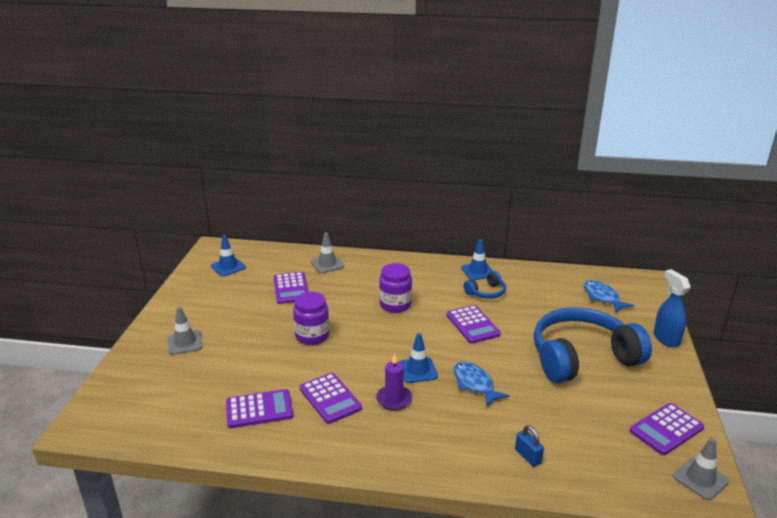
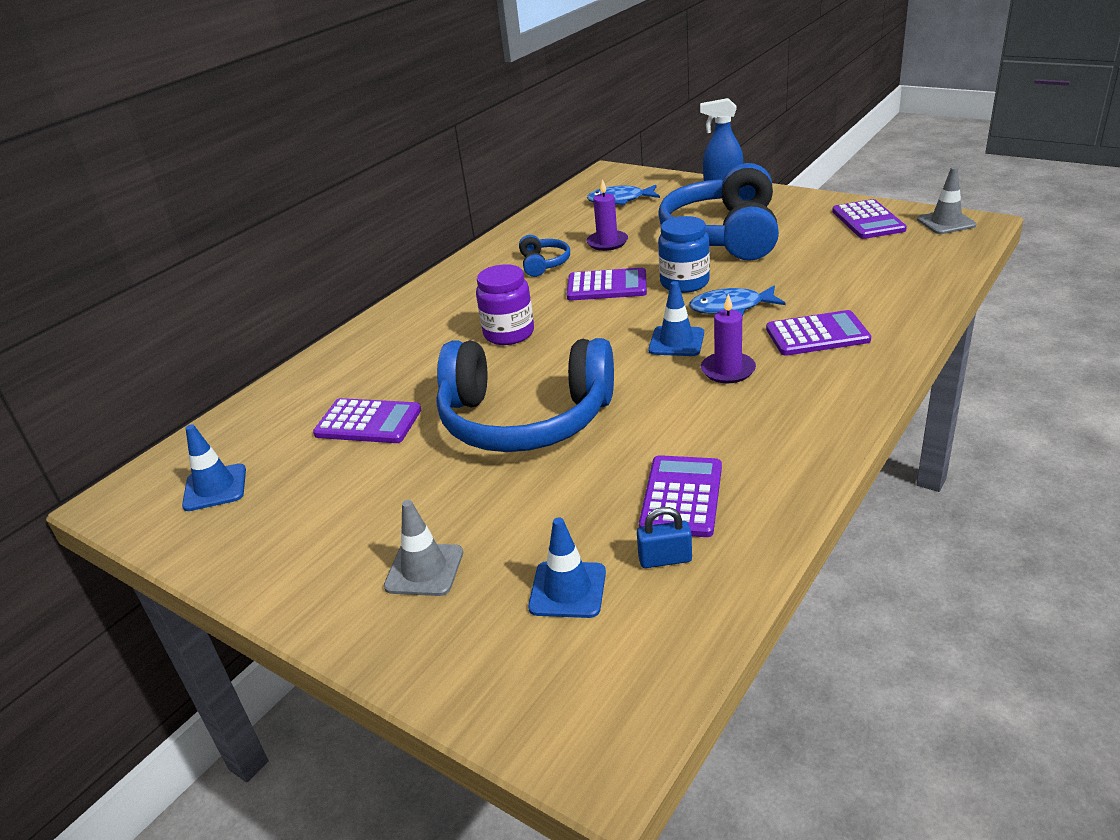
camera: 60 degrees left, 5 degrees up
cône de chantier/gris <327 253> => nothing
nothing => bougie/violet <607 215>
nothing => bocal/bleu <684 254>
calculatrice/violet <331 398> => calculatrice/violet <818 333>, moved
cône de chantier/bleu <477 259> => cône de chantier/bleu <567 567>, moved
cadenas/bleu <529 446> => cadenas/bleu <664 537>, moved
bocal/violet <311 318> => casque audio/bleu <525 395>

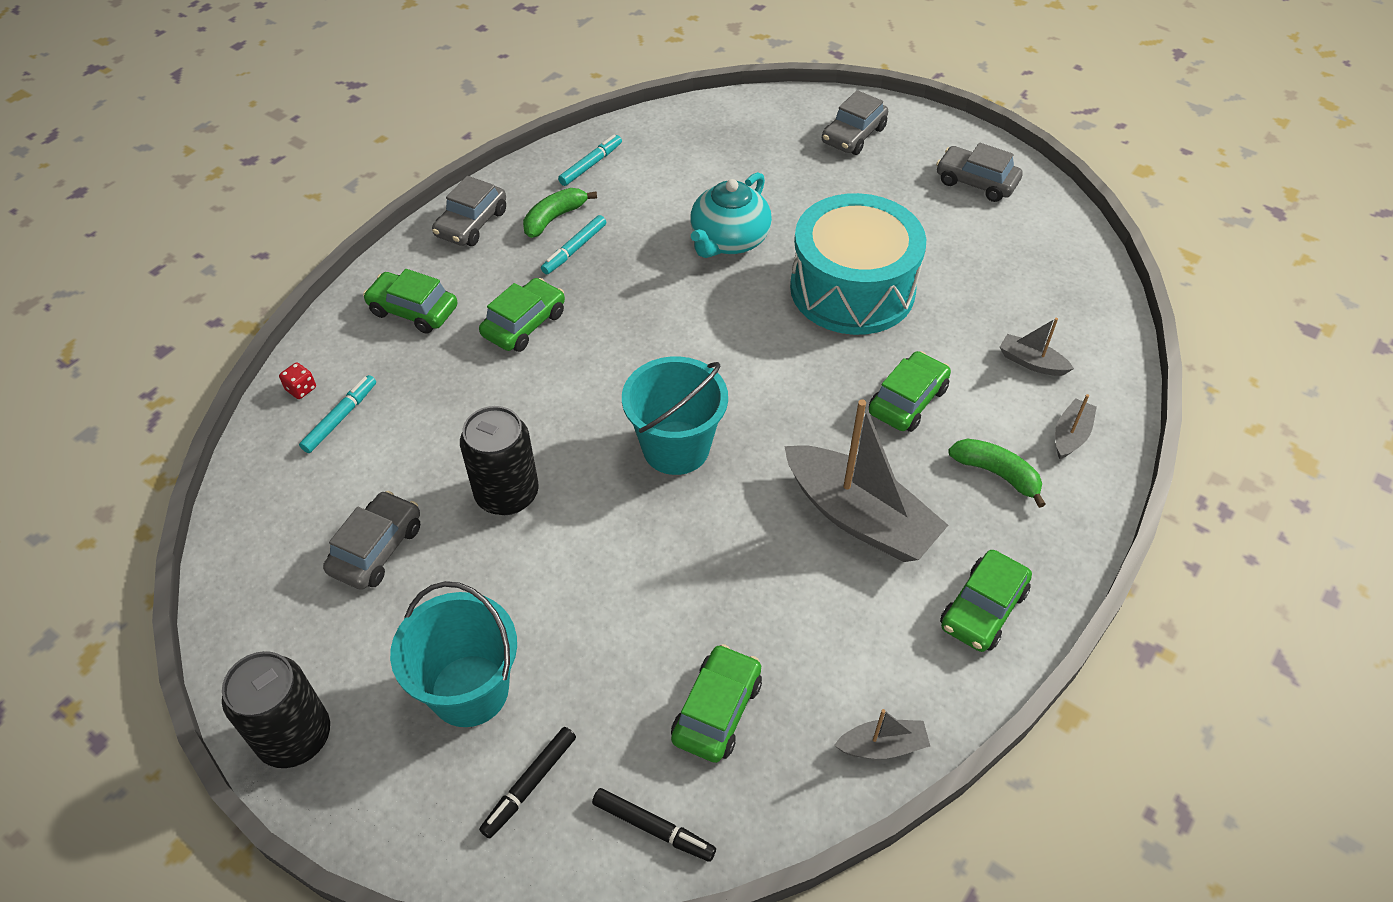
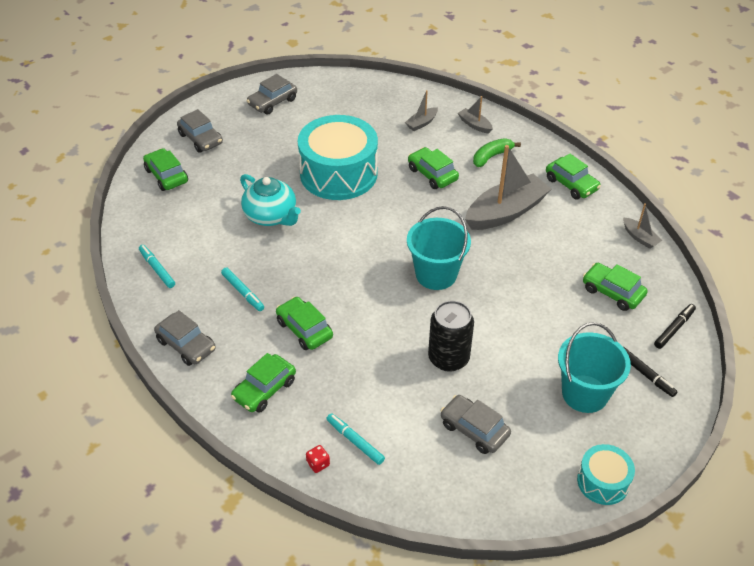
camera: 75 degrees left, 5 degrees down
banane/vert <560 213> => nothing
nothing => voiture/vert <165 169>
canette/noir <276 709> => tambour/turquoise <606 474>
bateau/gris <882 734> => bateau/gris <643 226>, 135 degrees clockwise

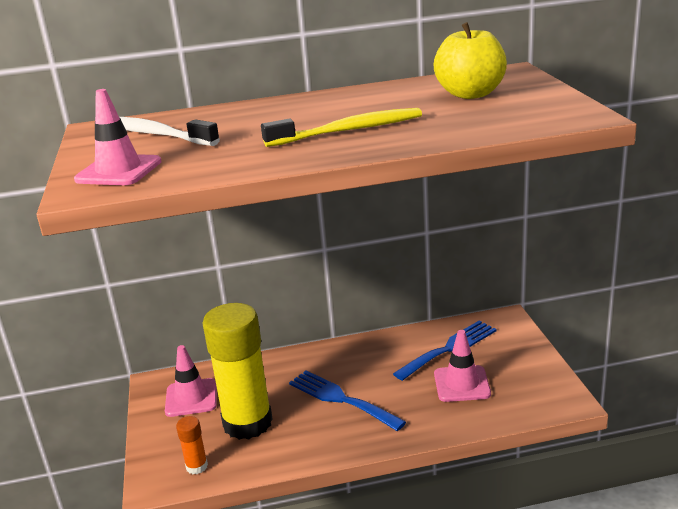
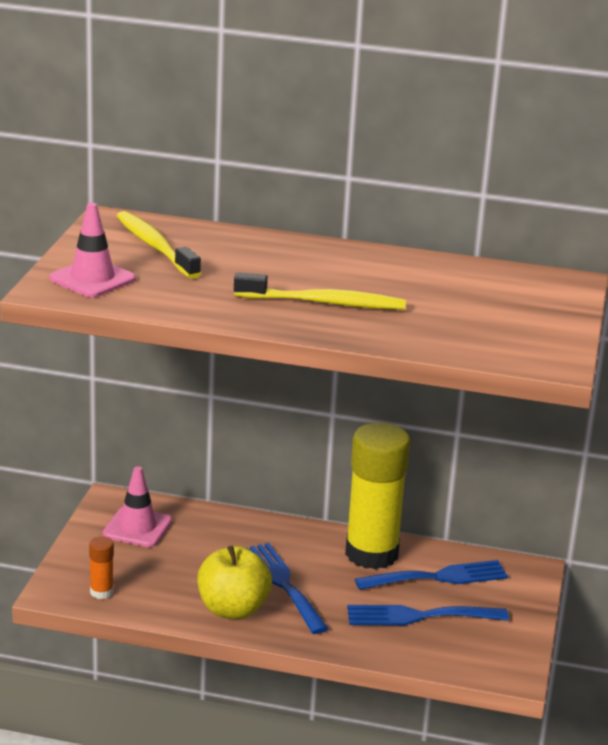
camera: 20 degrees right, 0 degrees up
bâton de colle/jaune <237 371> => bâton de colle/jaune <377 496>, moved
pomme/jaune <470 60> => pomme/jaune <235 582>, moved
cône de chantier/rose <462 366> => fourchette/bleu <428 615>
brosse à dents/blanc <170 131> => brosse à dents/jaune <159 245>

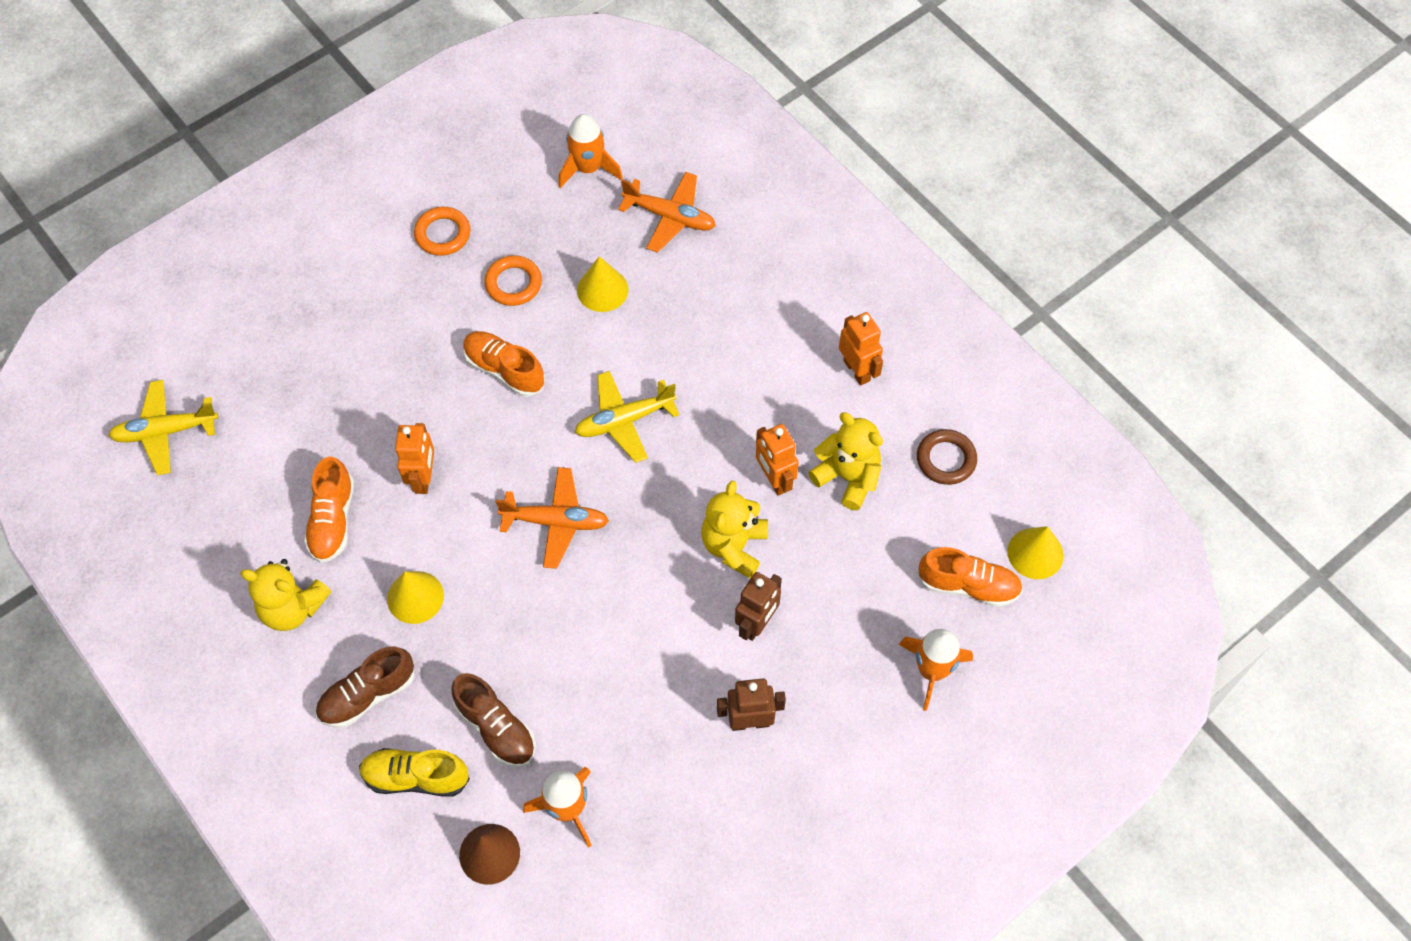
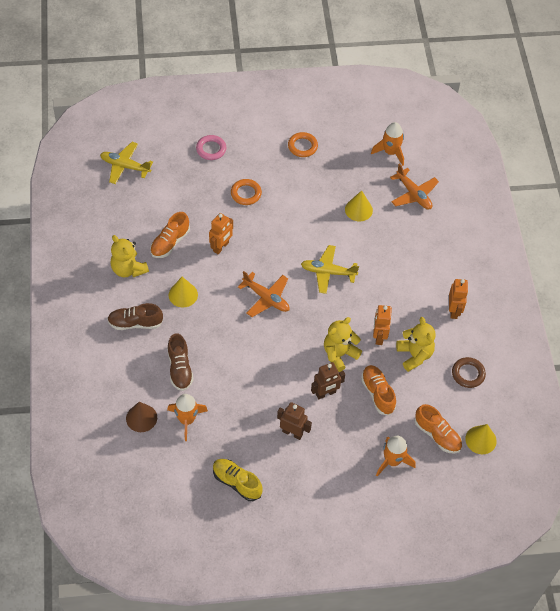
camera: 30 degrees right, 5 degrees down
nothing => anneau/rose <211 147>
chaussure/jaune <414 772> => chaussure/jaune <237 480>, moved
chaussure/orange <504 364> => chaussure/orange <378 390>, moved
anneau/orange <513 280> => anneau/orange <246 192>, moved

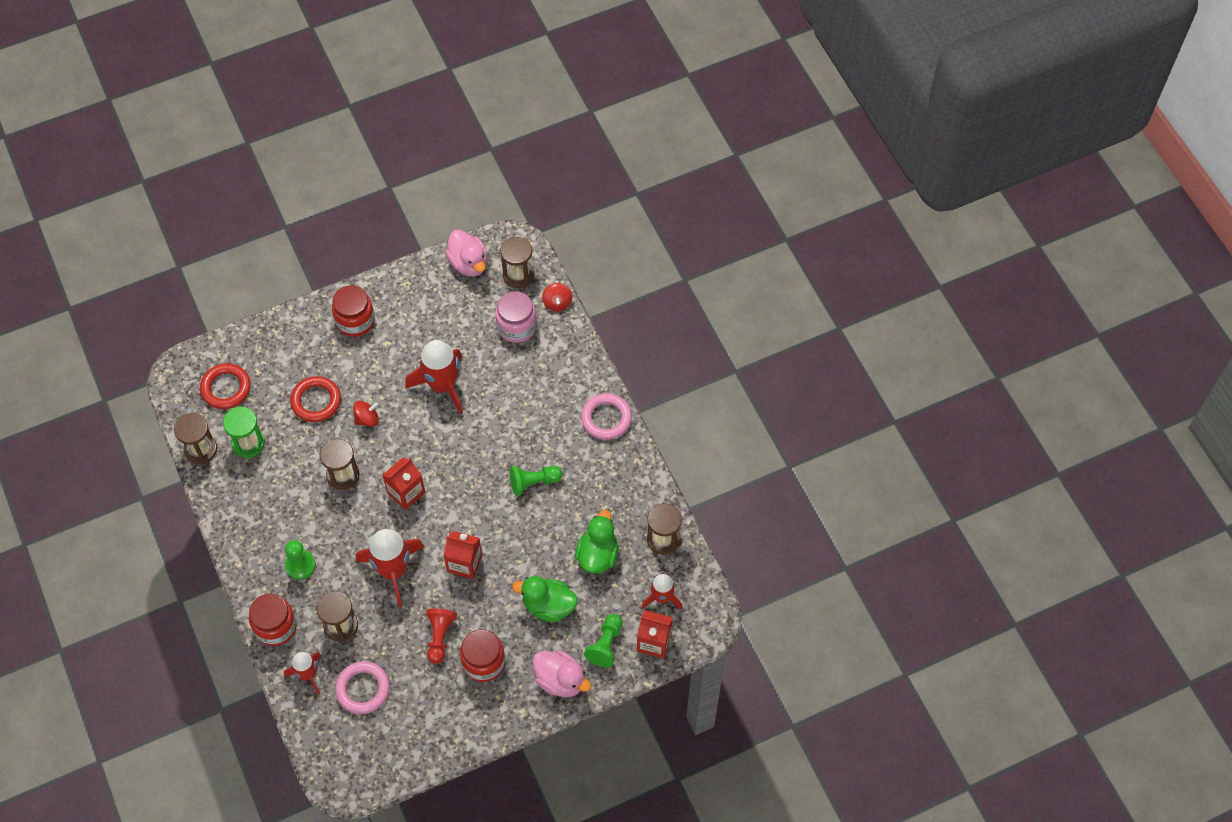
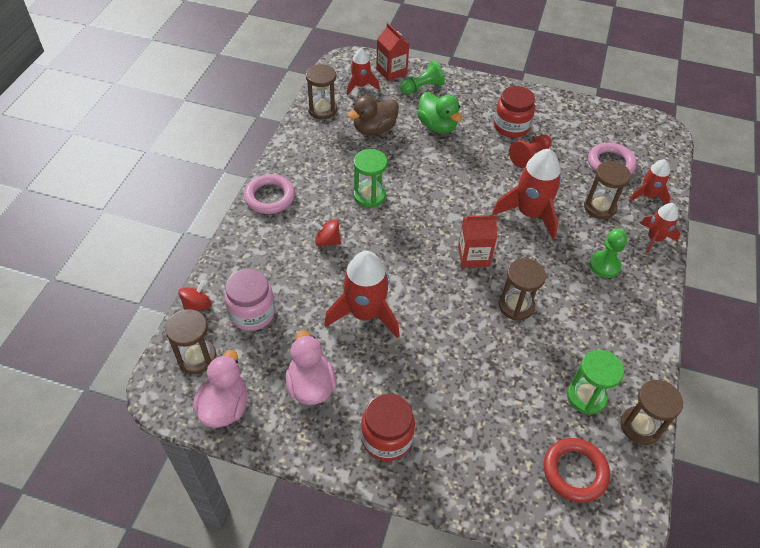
camera: 140 degrees left, 10 degrees down
anneau/rouge <315 399> => nothing
brique de lait/rouge <463 555> => nothing
toupie/rouge <366 414> => toupie/rouge <326 233>, moved
canard/rose <561 673> => canard/rose <310 367>, moved
bocal/rouge <273 620> => fusée/rouge <660 228>
pion/vert <536 481> => sablier/vert <370 178>
canard/vert <597 542> => canard/marron <373 116>

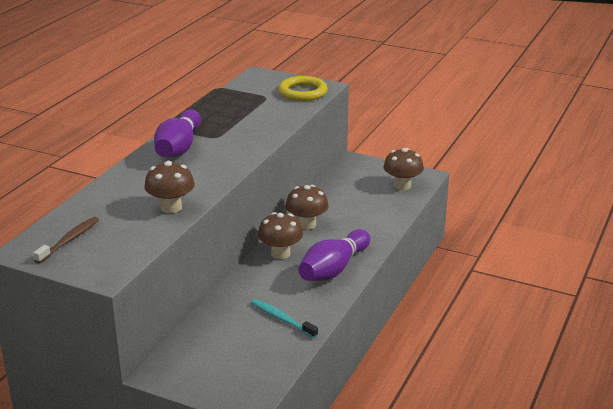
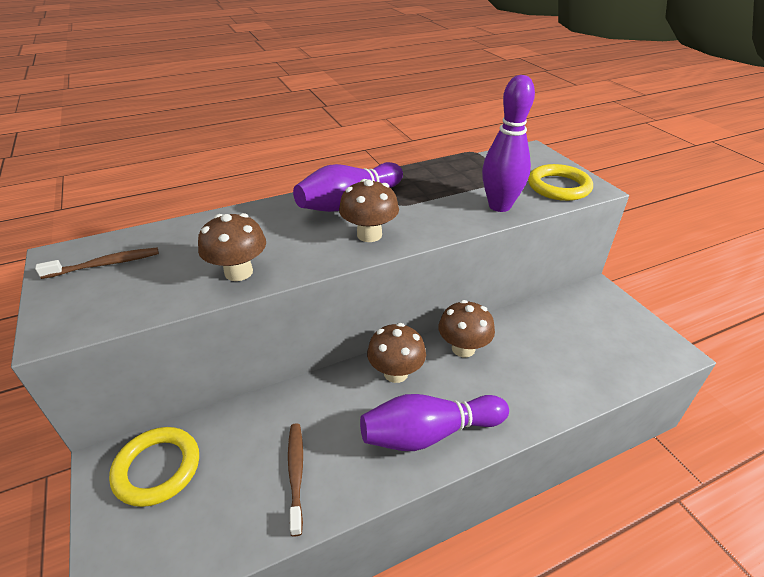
camera: 40 degrees right, 10 degrees up
nothing => anneau/jaune <154 467>
nothing => quille/violet <508 143>
champignon/marron <403 169> => champignon/marron <369 210>, moved
brosse à dents/turquoise <284 318> => brosse à dents/marron <295 480>

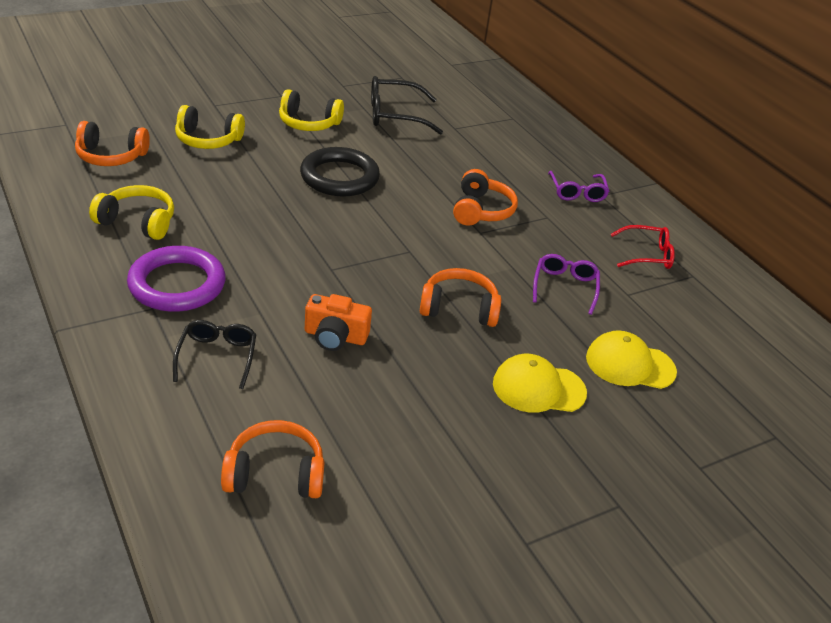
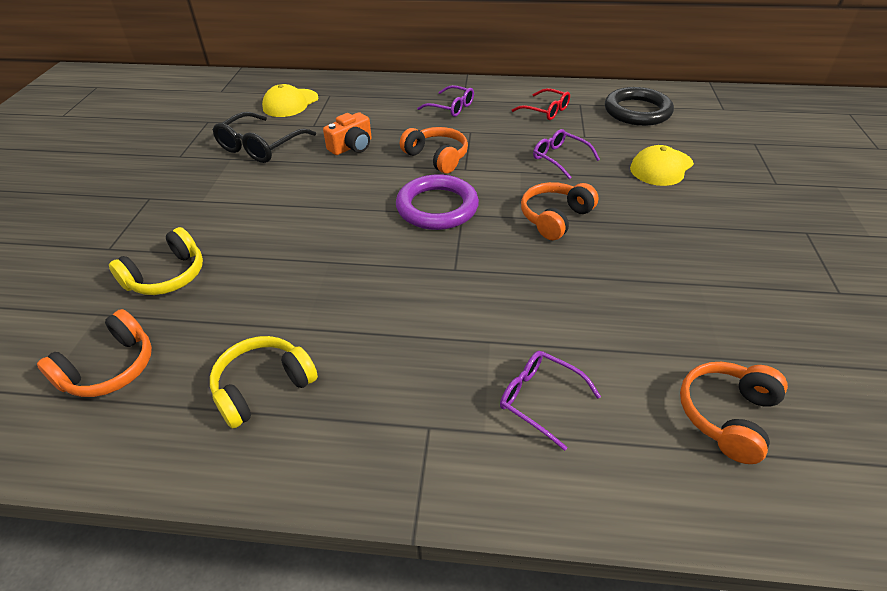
camera: 50 degrees left, 5 degrees up
casque audio/jaune <311 110> => nothing
anneau/violet <176 279> => anneau/violet <437 202>, moved
anneau/noir <340 172> => anneau/noir <639 106>, moved
appareil photo/orange <338 322> => appareil photo/orange <347 133>, moved
casquette/jaune <540 383> => casquette/jaune <290 100>, moved
lunettes/noir <214 354> => lunettes/violet <550 401>
lunettes/rouge <643 247> => lunettes/rouge <541 104>, 90 degrees clockwise

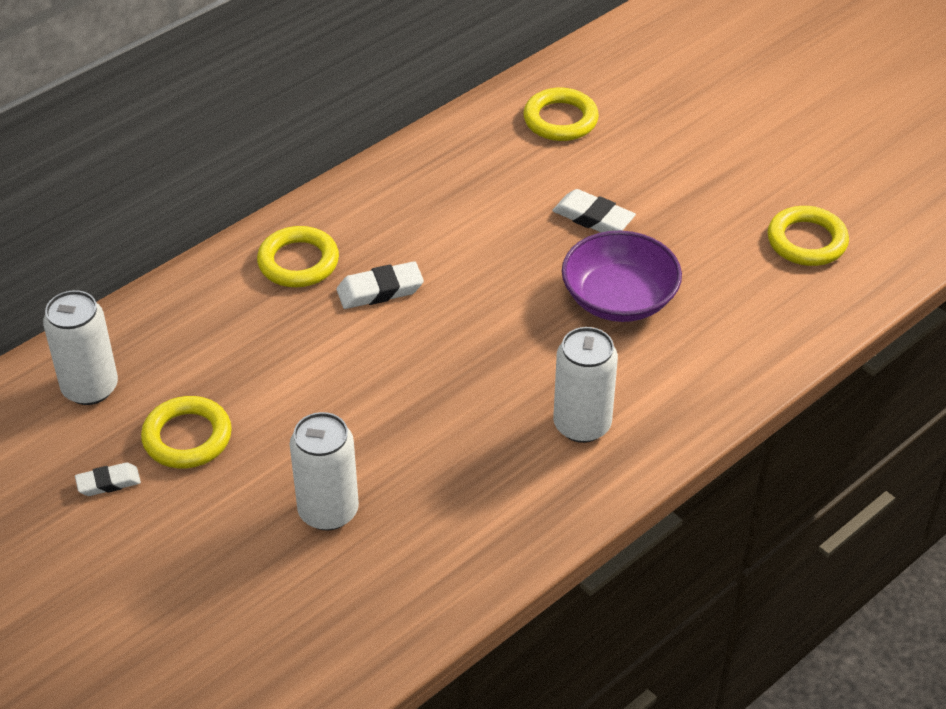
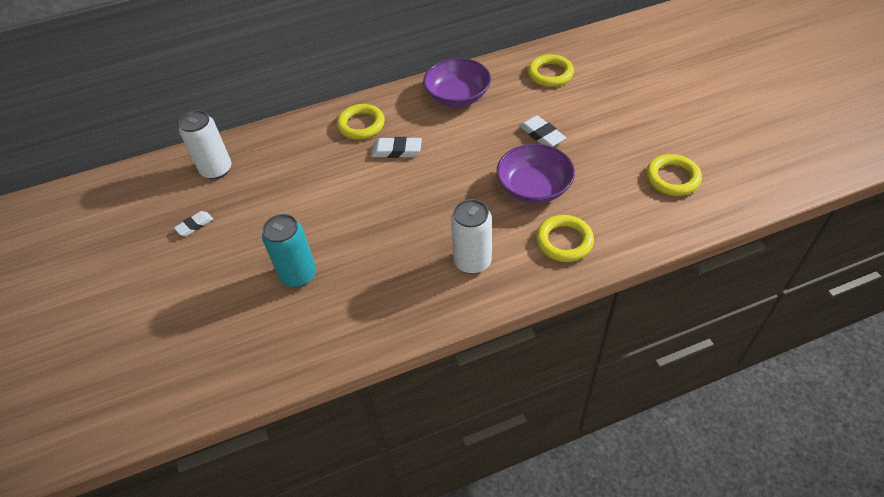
camera: 25 degrees right, 5 degrees up
nothing => bol/violet <457 82>
anneau/jaune <186 432> => anneau/jaune <565 238>, moved
canette/blanc <324 471> => canette/turquoise <289 250>
gomme/blanc <108 479> => gomme/blanc <193 223>, 45 degrees counterclockwise

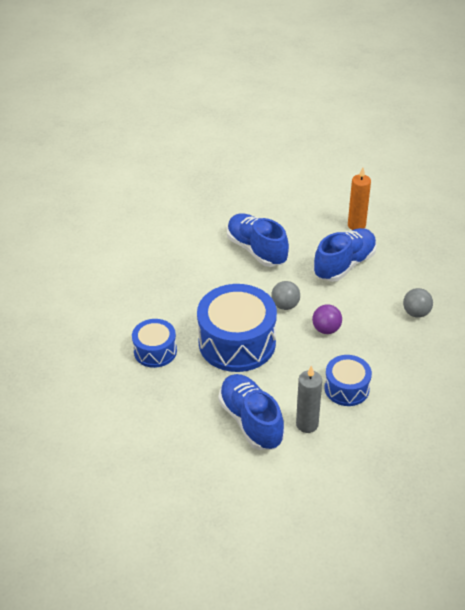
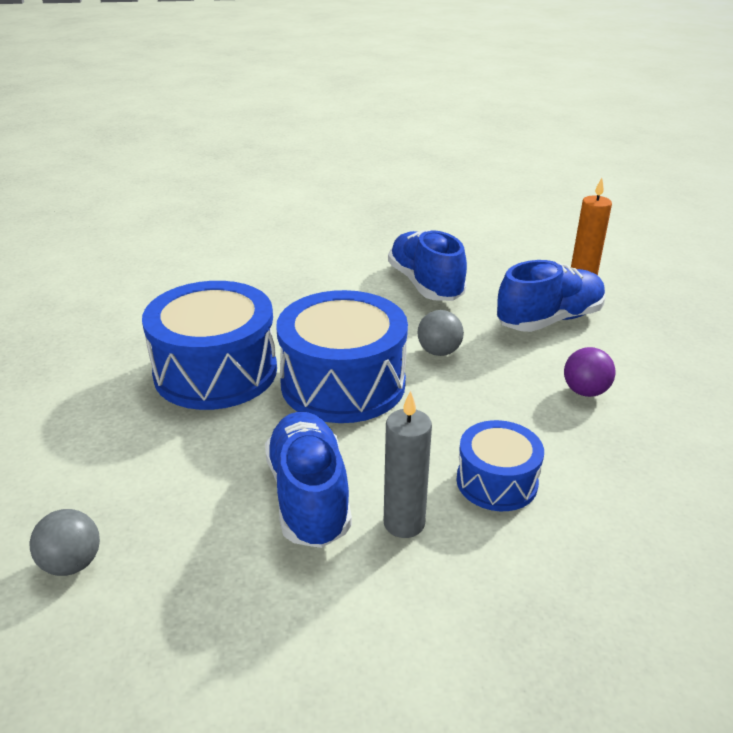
camera: 15 degrees right, 10 degrees down
balle/violet <327 319> => balle/violet <589 372>, moved
balle/gris <418 303> => balle/gris <64 542>, moved
tambour/bleu <154 343> => tambour/bleu <209 345>, x1.81

